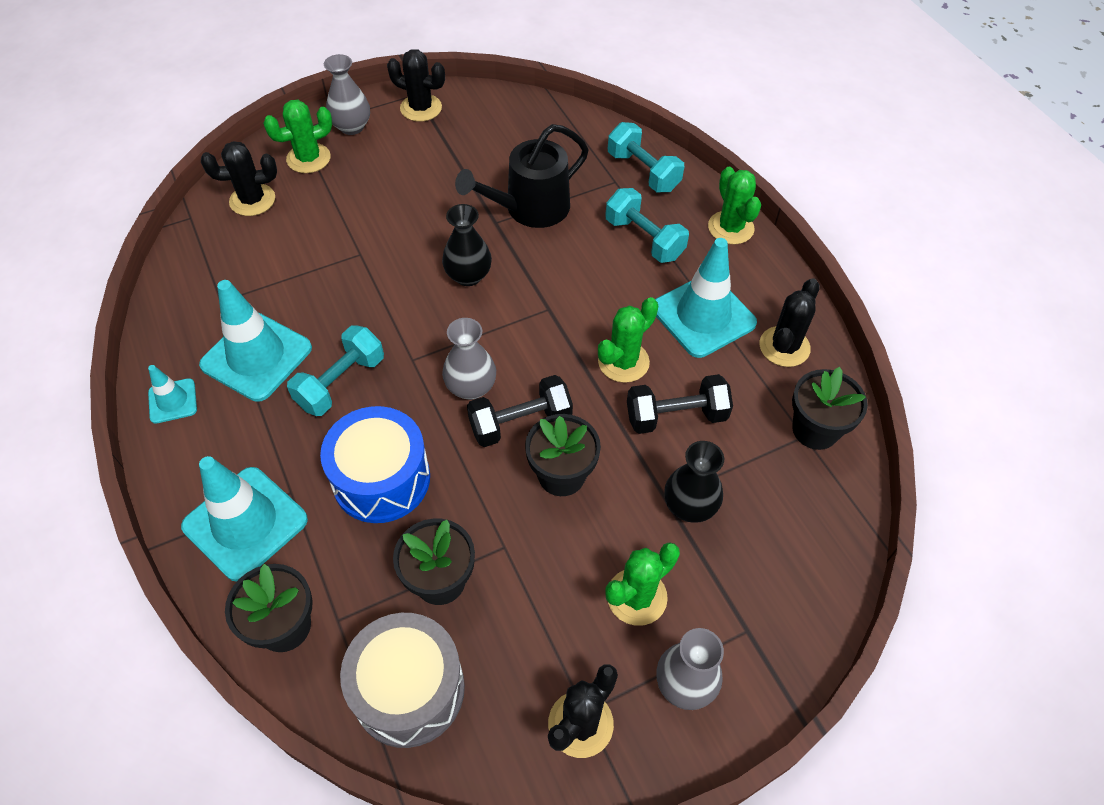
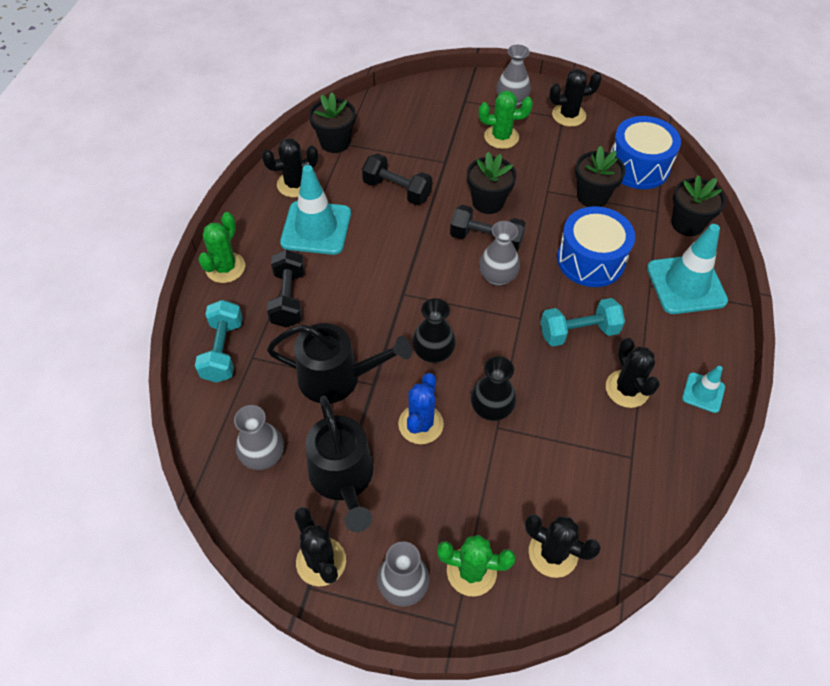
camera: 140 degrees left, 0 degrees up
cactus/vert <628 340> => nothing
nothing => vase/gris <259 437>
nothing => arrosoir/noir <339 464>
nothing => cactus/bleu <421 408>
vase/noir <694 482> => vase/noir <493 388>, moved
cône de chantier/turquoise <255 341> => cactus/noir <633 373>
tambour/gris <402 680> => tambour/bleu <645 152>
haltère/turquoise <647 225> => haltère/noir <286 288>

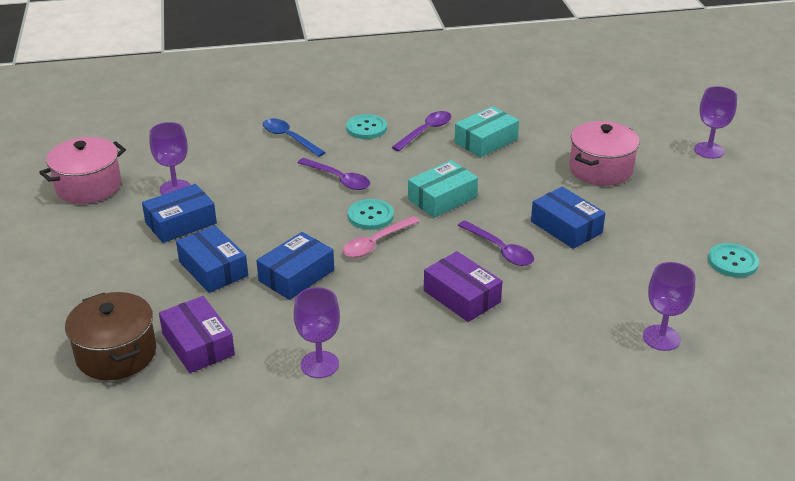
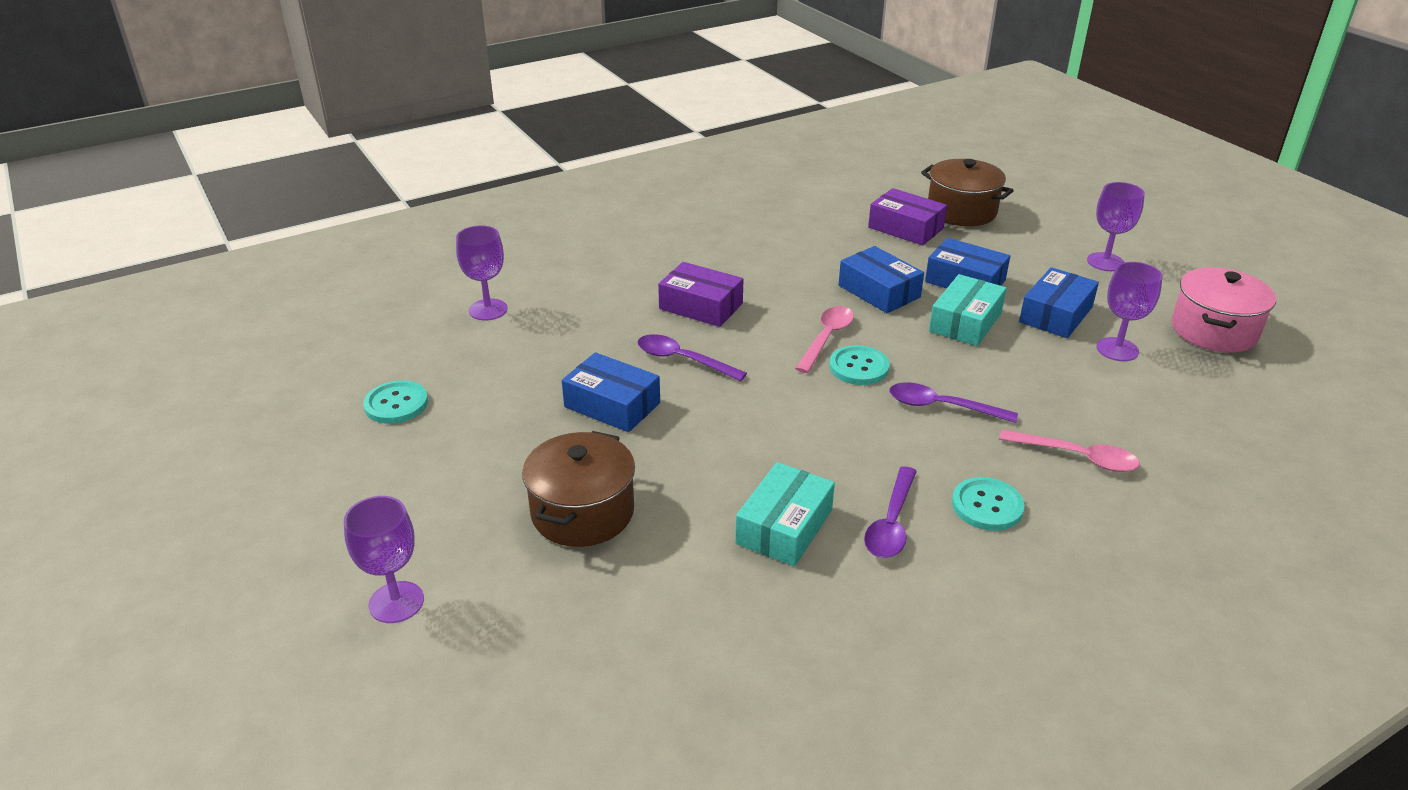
camera: 160 degrees right, 0 degrees up
verre à pied/violet <317 332> => verre à pied/violet <1116 226>, moved
boîte/turquoise <443 189> => boîte/turquoise <968 310>, moved
cuillère/bleu <294 137> => cuillère/rose <1069 451>
marmite/rose <604 153> => marmite/marron <578 489>
boîte/bleu <295 266> => boîte/bleu <881 279>, 60 degrees counterclockwise

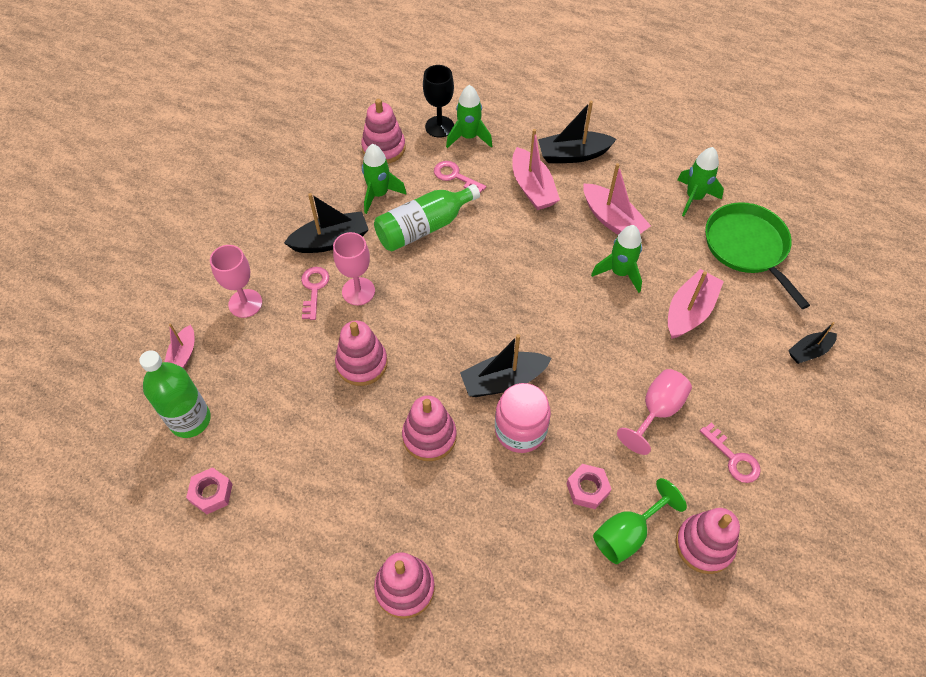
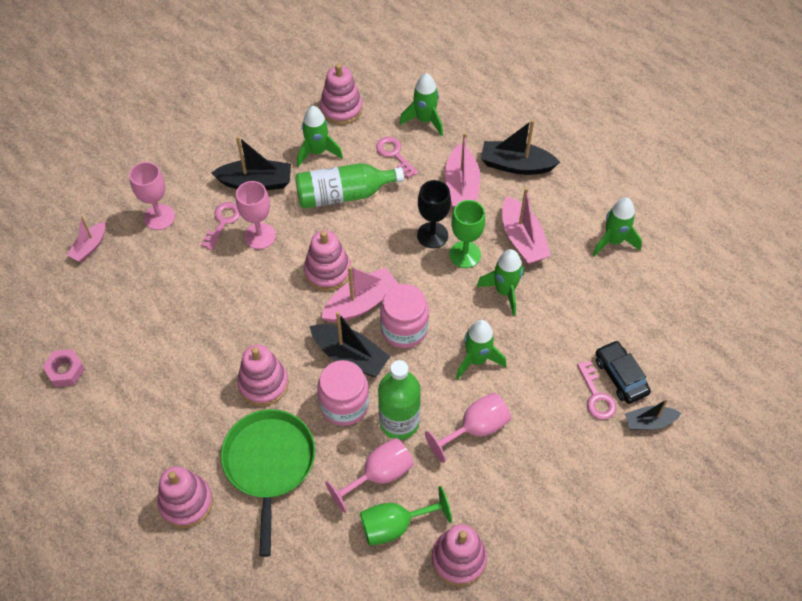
camera: 20 degrees right, 0 degrees up
nothing => bocal/rose <404 316>
nothing => verre à pied/vert <467 234>
nothing => fusée/vert <481 350>
nothing => voiture/noir <623 372>
bouteille/vert <175 394> => bouteille/vert <399 400>, moved
jouet à empiler/rose <361 353> => jouet à empiler/rose <327 260>, moved
verre à pied/noir <438 101> => verre à pied/noir <434 214>, moved
bateau/rose <696 304> => bateau/rose <360 294>, moved
clé/rose <730 453> => clé/rose <597 390>, moved
poêle/vert <757 255> => poêle/vert <268 483>, moved
écrou/rose <589 486> => verre à pied/rose <369 475>
bateau/noir <506 365> => bateau/noir <350 344>, 150 degrees counterclockwise

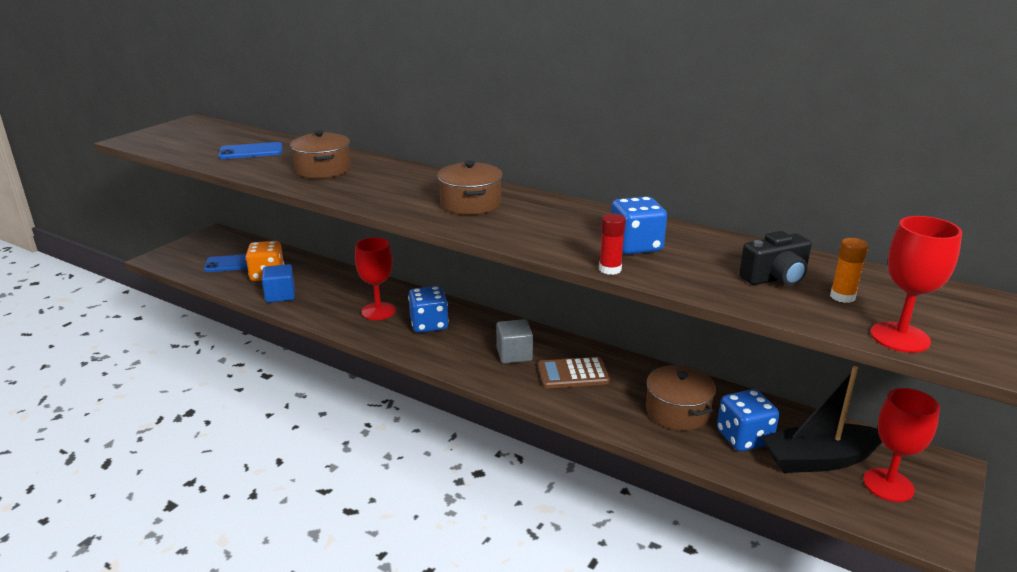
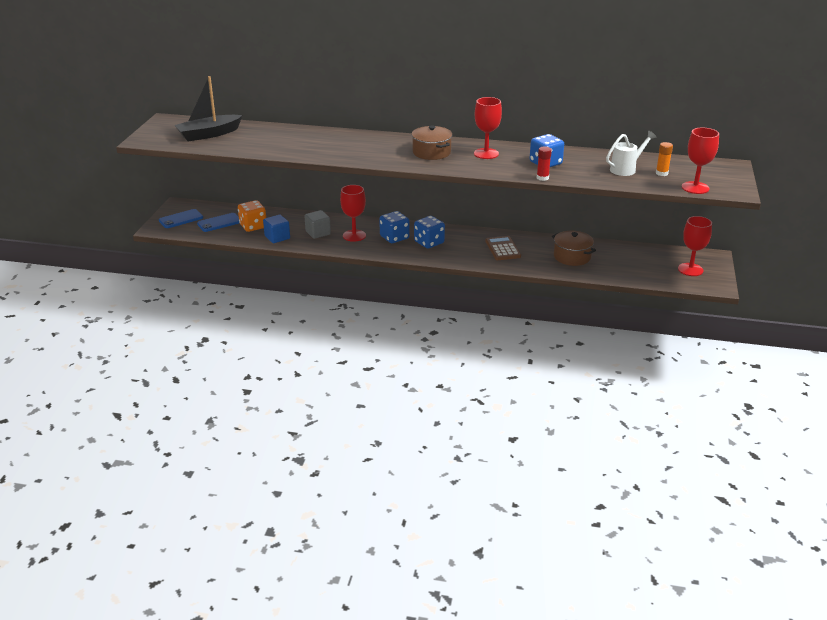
camera: 20 degrees left, 5 degrees up
marmite/marron <320 154> => nothing
nothing => verre à pied/rouge <488 128>
téléphone/bleu <250 150> => téléphone/bleu <181 218>, moved
cube/gris <514 341> => cube/gris <318 224>, moved
dé/bleu <748 420> => dé/bleu <429 232>, moved
bateau/noir <822 419> => bateau/noir <208 109>, moved
appareil photo/noir <775 258> => arrosoir/blanc <631 153>
calculatrice/marron <574 373> => calculatrice/marron <503 248>, 105 degrees clockwise

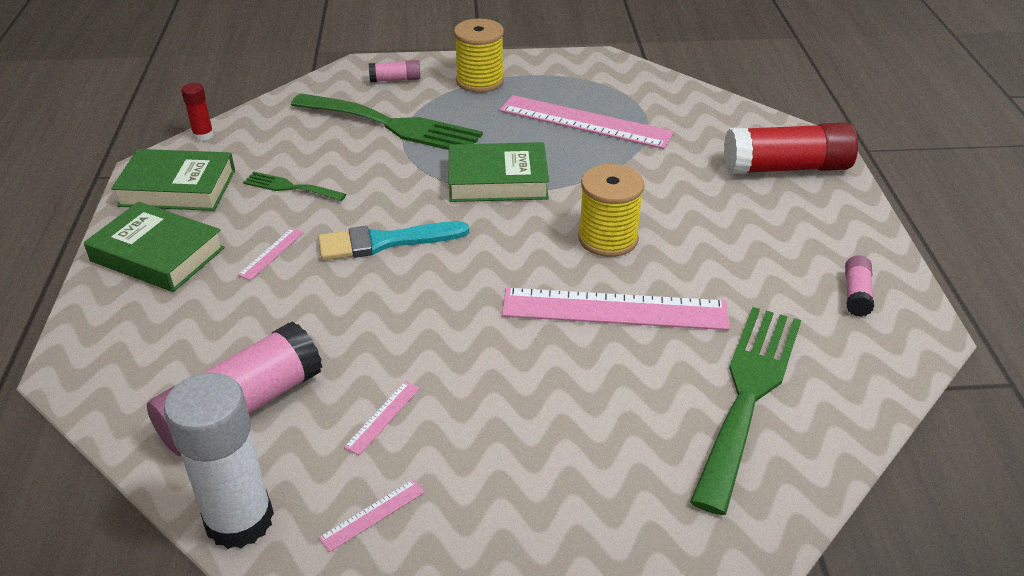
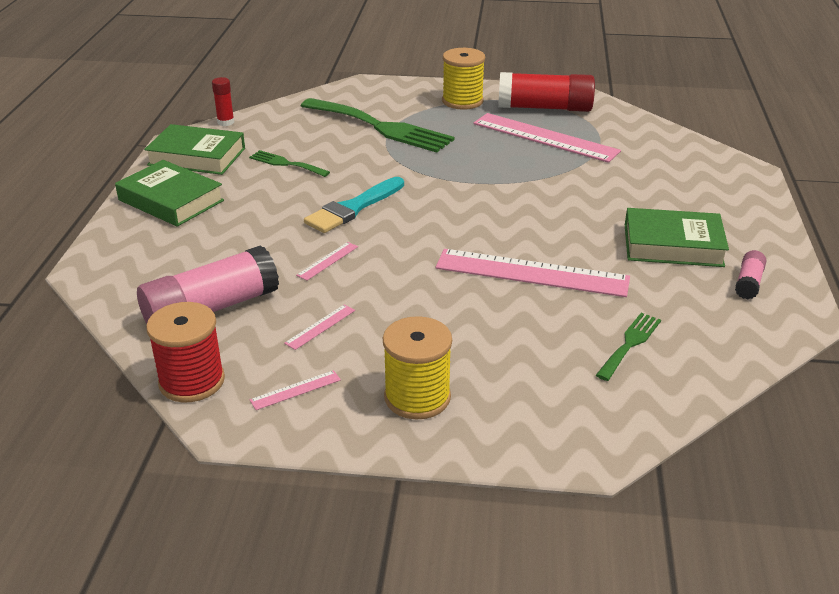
camera: 10 degrees right, 5 degrees down
bâton de colle/rose <395 71> => nothing
règle/rose <271 254> => règle/rose <327 261>, moved
livre/vert <499 172> => livre/vert <677 237>, moved
bobine/jaune <611 210> => bobine/jaune <417 367>, moved
bâton de colle/rouge <791 148> => bâton de colle/rouge <546 92>, moved
bâton de colle/blanc <219 460> => bobine/rouge <185 352>
pinceau/turquoise <393 240> => pinceau/turquoise <354 205>, 45 degrees counterclockwise
fourchette/vert <745 411> => fourchette/vert <628 347>, x0.49

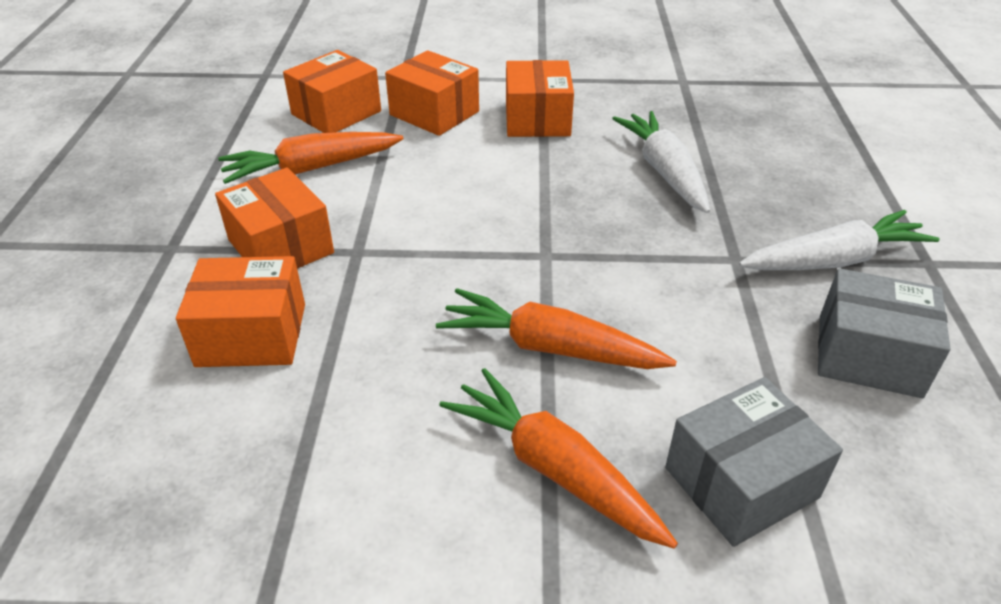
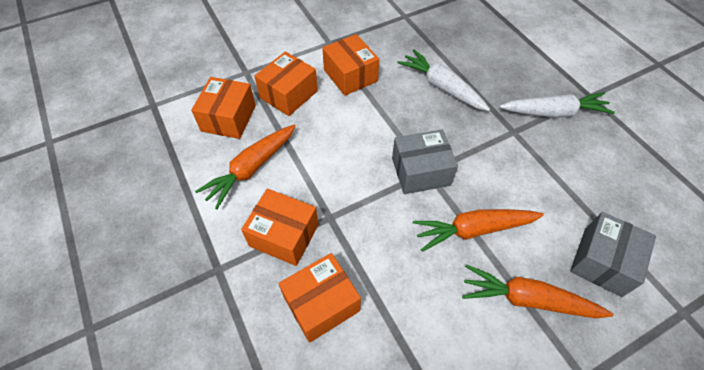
camera: 30 degrees left, 15 degrees up
boîte/gris <884 333> => boîte/gris <425 161>, moved
boîte/orange <432 93> => boîte/orange <286 84>, 60 degrees counterclockwise
carotte/blanc <839 240> => carotte/blanc <557 105>, 45 degrees clockwise

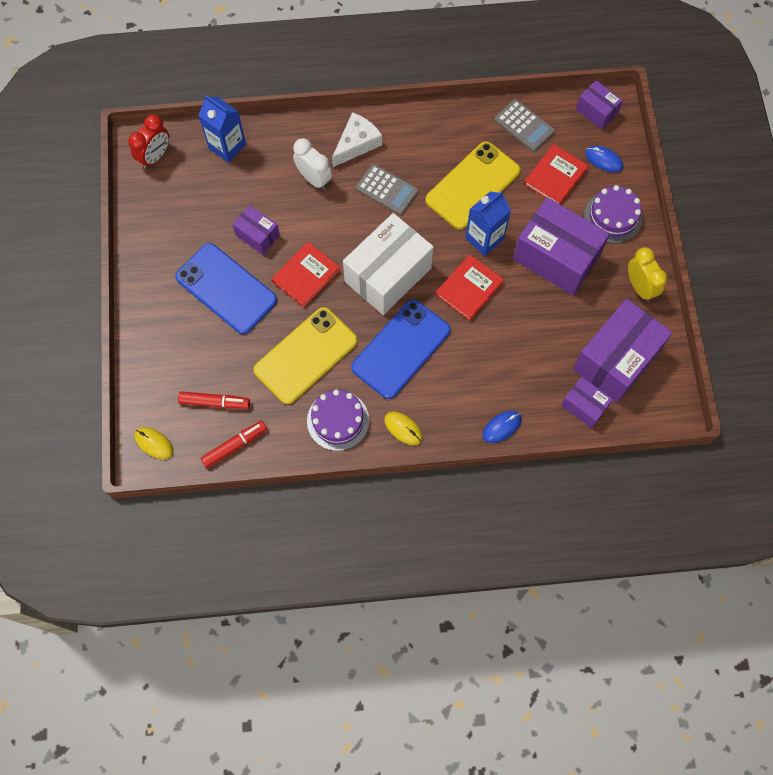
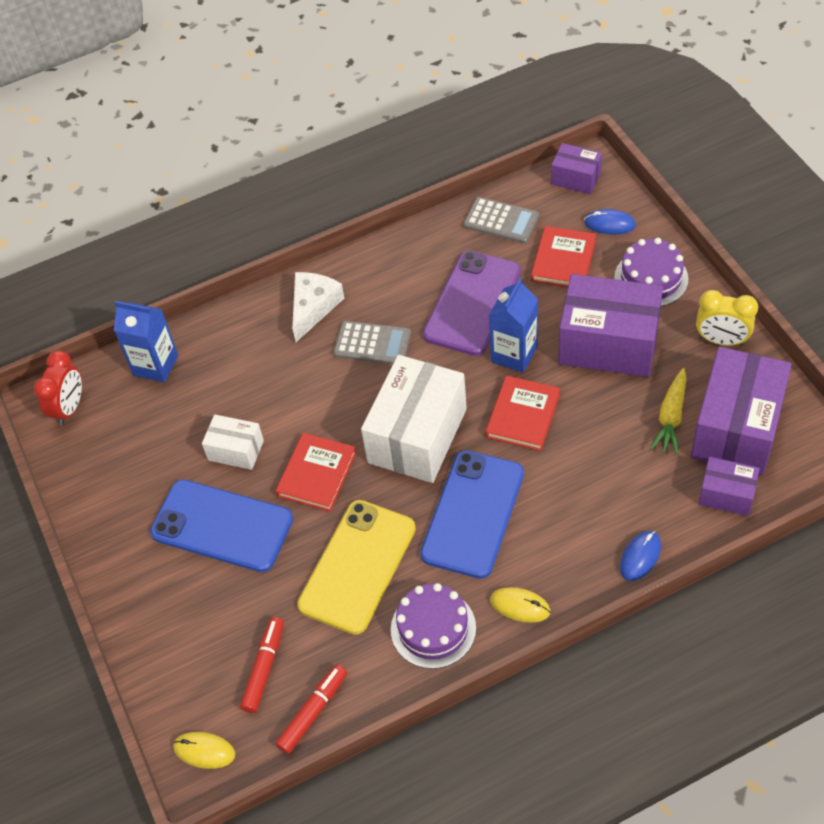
camera: 15 degrees left, 15 degrees down
réveil/blanc <312 164> => nothing
nothing => carotte/jaune <668 411>
boîte/violet <256 230> => boîte/blanc <233 442>
téléphone/jaune <473 185> => téléphone/violet <472 303>
feutre/rouge <214 400> => feutre/rouge <262 665>, 60 degrees counterclockwise
réveil/jaune <648 274> => réveil/jaune <727 318>, 150 degrees clockwise

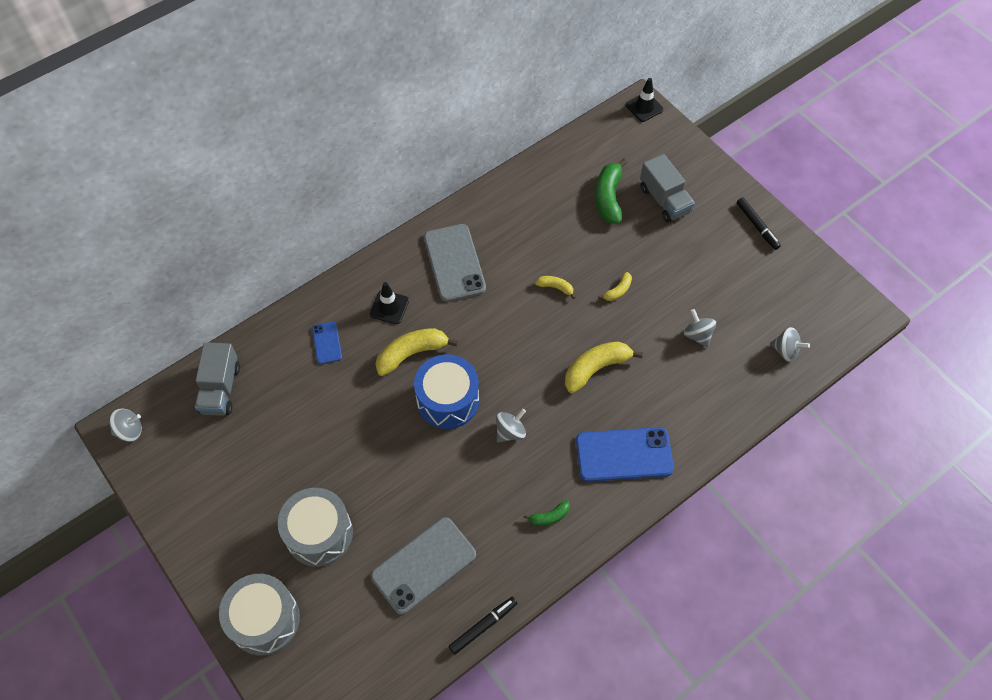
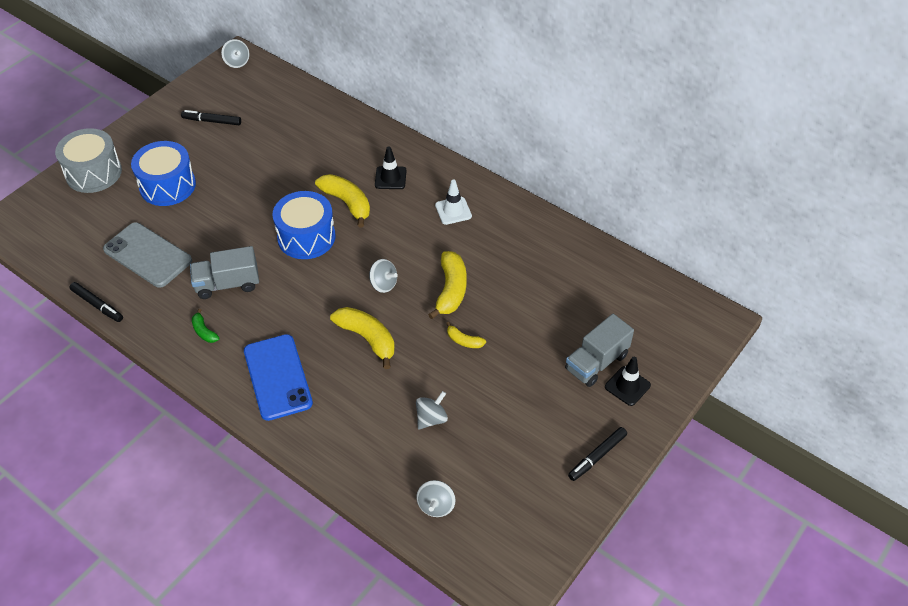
camera: 75 degrees right, 10 degrees down
téléphone/bleu <327 343> => nothing
banane/vert <611 191> => nothing
nothing => feutre/noir <211 117>
camion/gris <217 379> => camion/gris <224 272>, moved
toupie/gris <511 425> => toupie/gris <383 276>, moved
cône de chantier/noir <644 100> => cône de chantier/noir <628 381>, moved
téléphone/gris <455 263> => cône de chantier/blanc <453 202>
tambour/gris <315 527> => tambour/bleu <163 173>
banane/jaune <555 287> => banane/jaune <447 285>, x1.92

